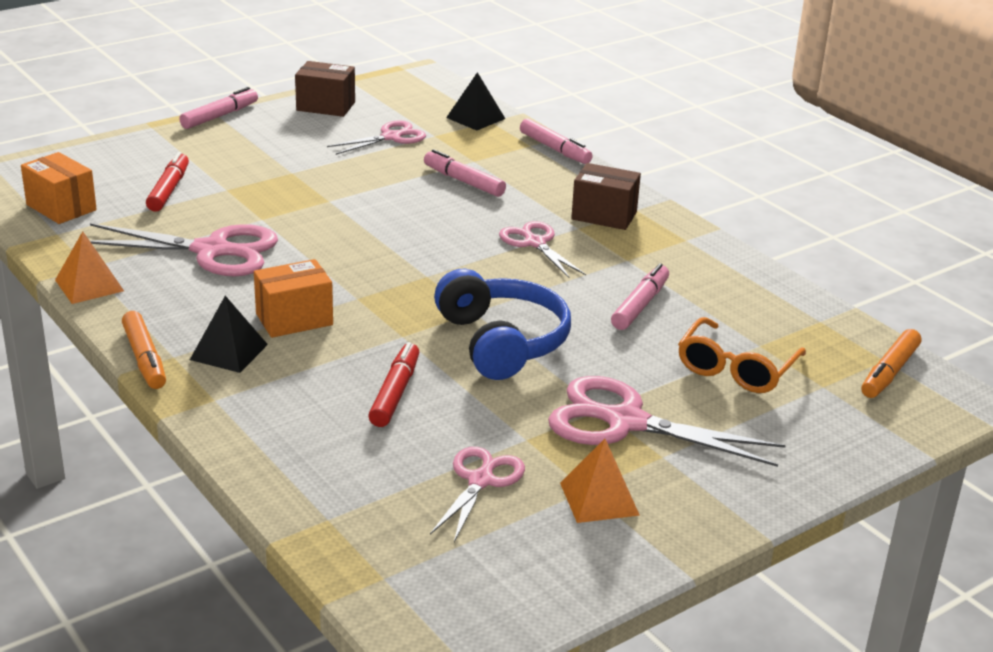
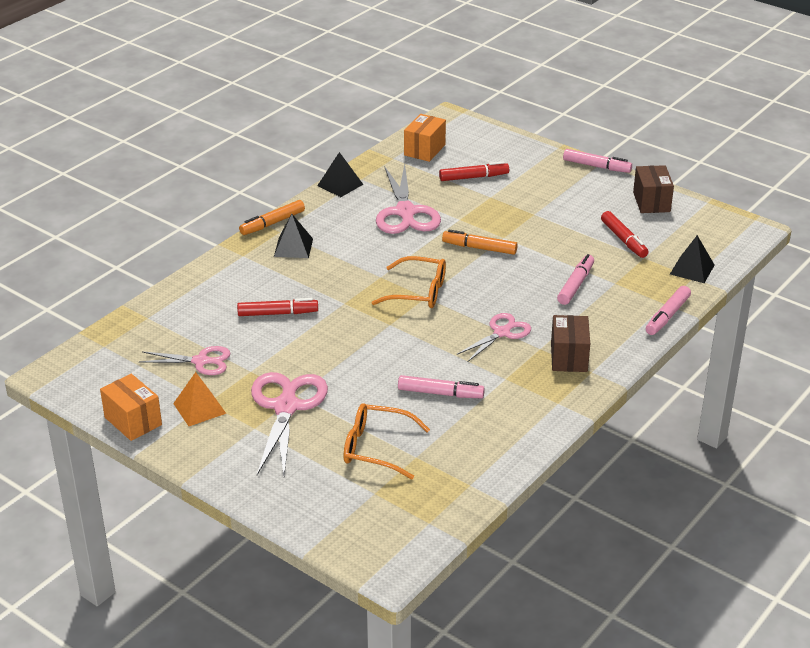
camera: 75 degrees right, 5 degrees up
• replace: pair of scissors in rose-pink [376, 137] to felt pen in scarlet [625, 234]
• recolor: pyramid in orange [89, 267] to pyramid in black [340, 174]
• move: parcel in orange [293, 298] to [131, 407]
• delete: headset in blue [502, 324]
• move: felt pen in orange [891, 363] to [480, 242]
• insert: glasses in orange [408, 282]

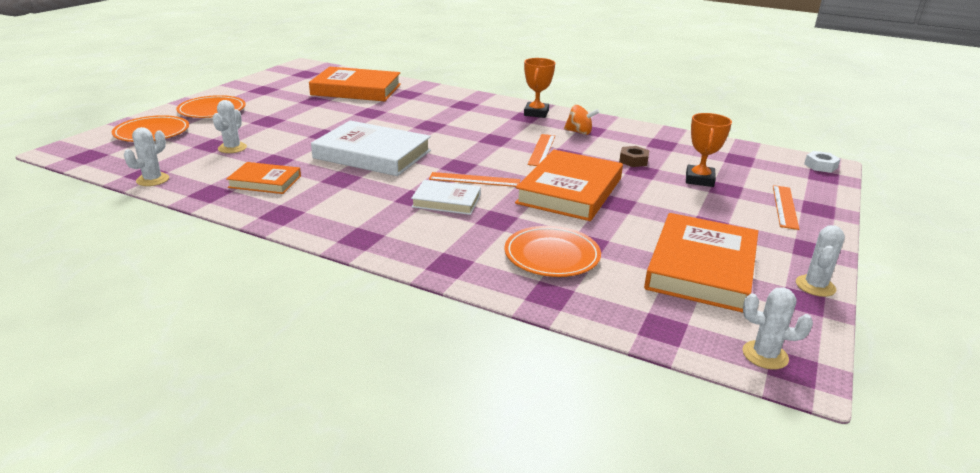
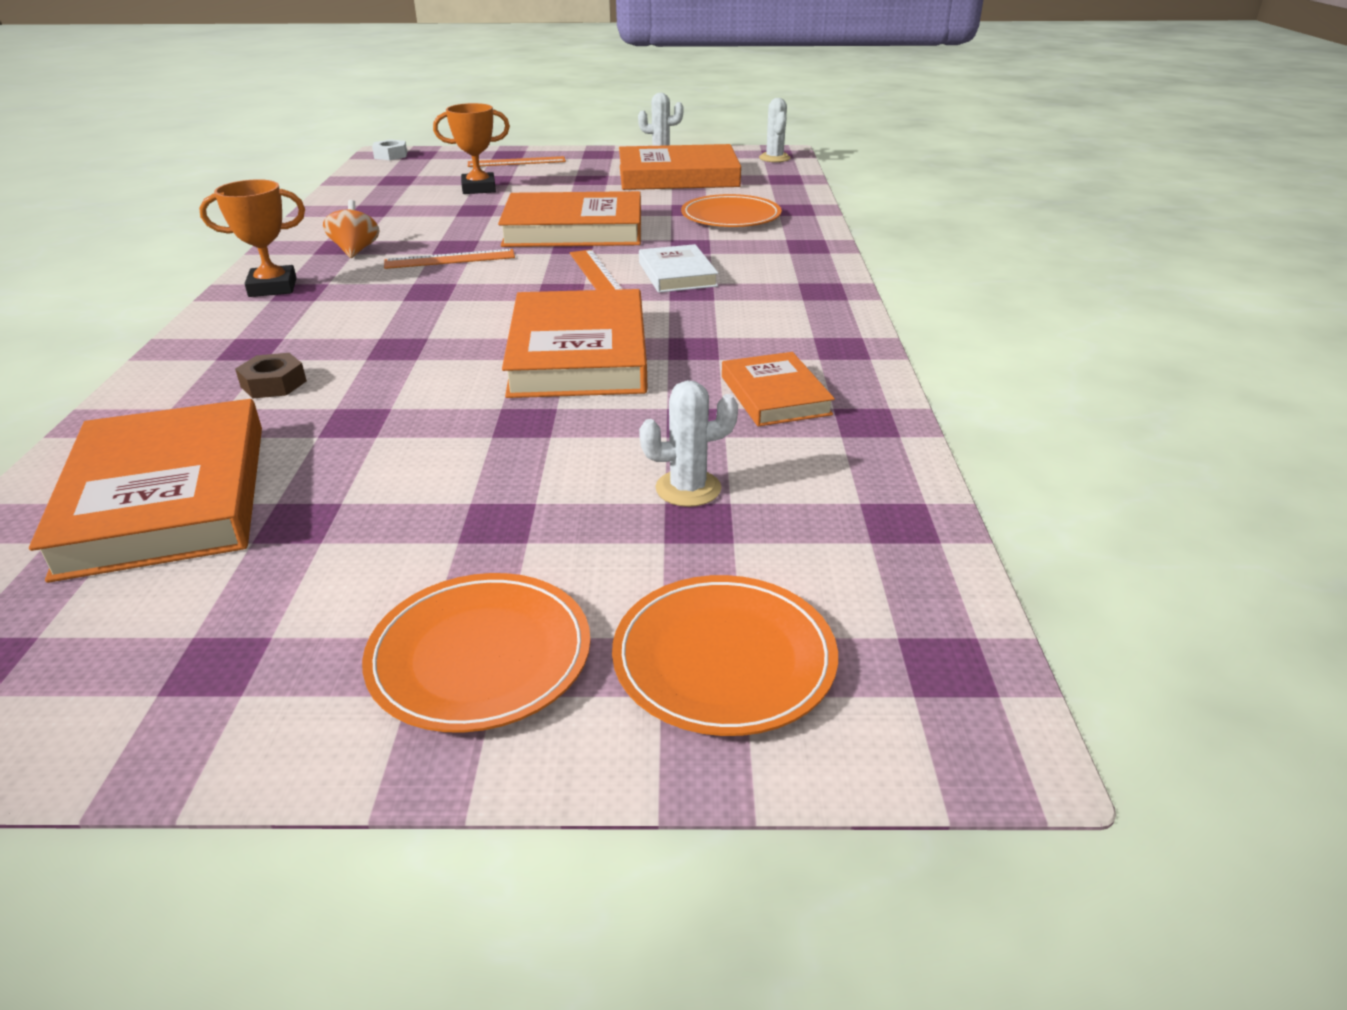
camera: 115 degrees left, 5 degrees up
• recolor: hardcover in white [371, 148] to hardcover in orange [575, 343]
• delete: prickly plant in white [146, 156]
• move: hex nut in russet [634, 156] to [271, 375]

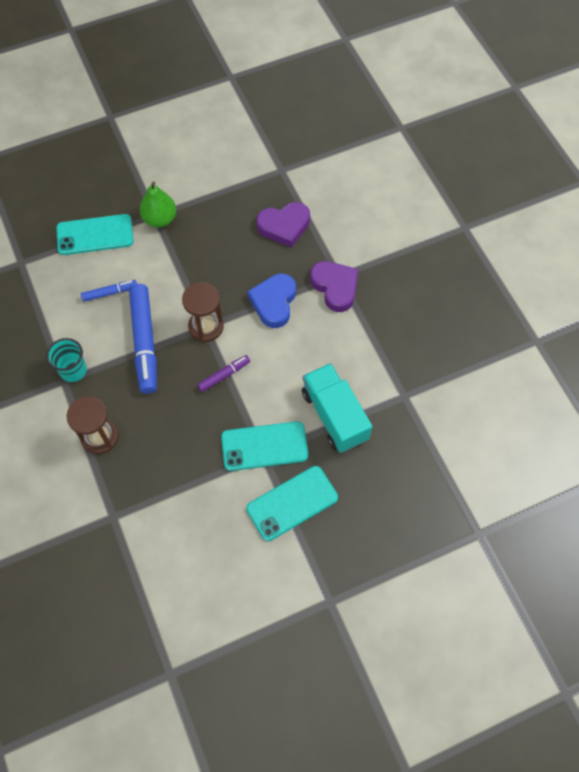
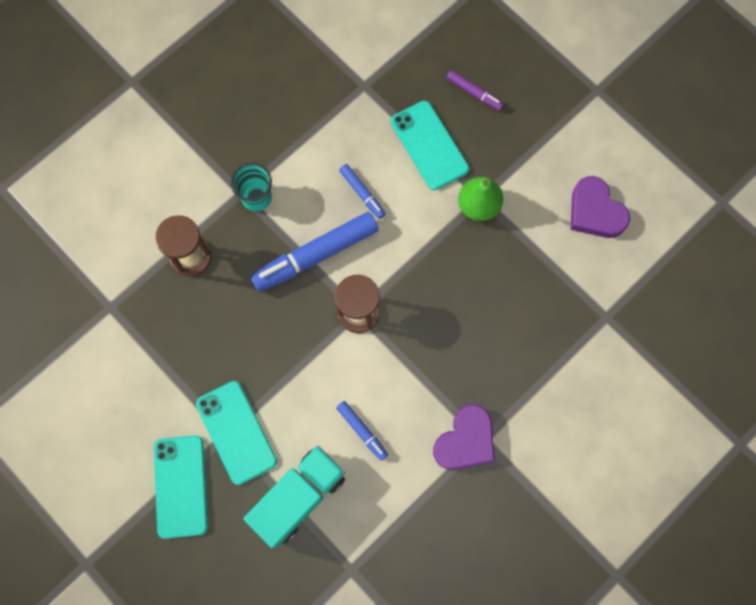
camera: 70 degrees right, 10 degrees up
• move: love heart in purple [283, 225] to [600, 207]
• delete: love heart in blue [271, 301]
• move: felt pen in purple [223, 373] to [475, 90]
• rotate: phone in turquoise [292, 503] = [181, 487] 45 degrees clockwise
• insert: felt pen in blue [362, 431]

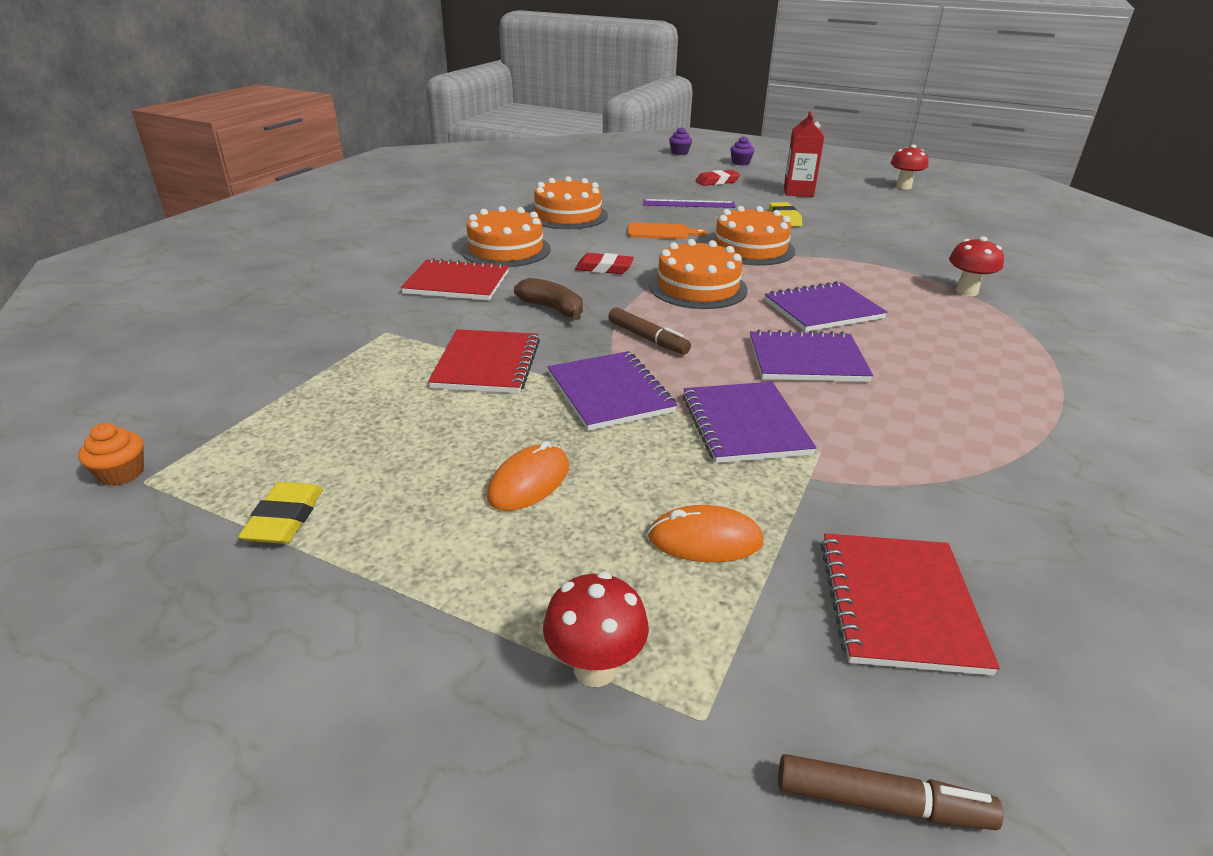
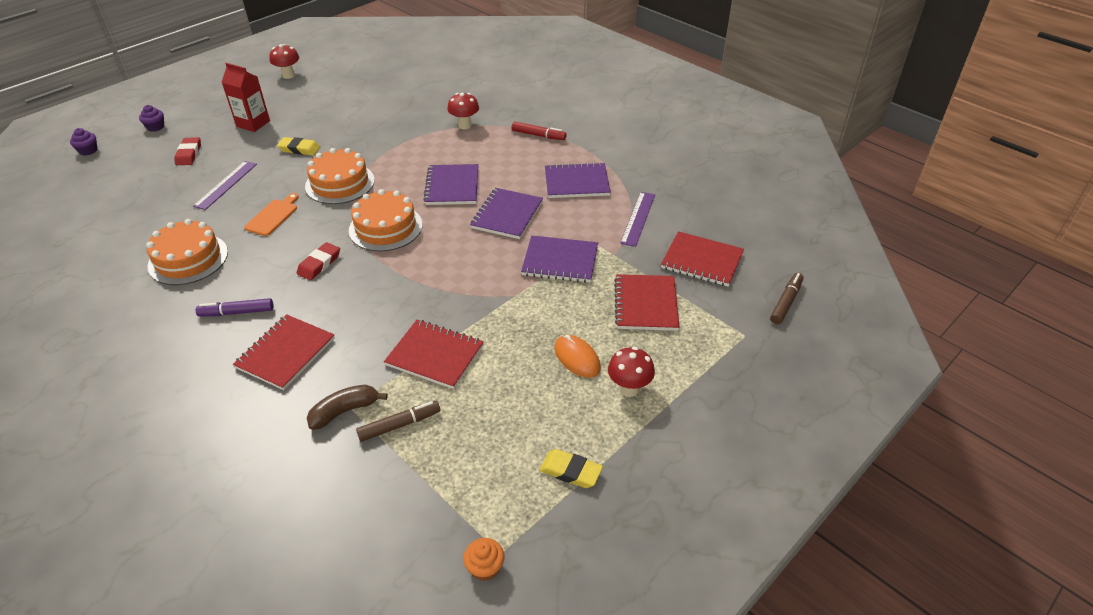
camera: 70 degrees left, 10 degrees up
• replace: cake in orange [506, 236] to felt pen in purple [234, 307]
• move: toy banana in russet [548, 299] to [347, 407]
• move: felt pen in russet [649, 331] to [398, 421]
• move: notebook in purple [612, 391] to [578, 180]
• replace: PC mouse in orange [706, 533] to notebook in scarlet [646, 302]
• move: mushroom in scarlet [596, 629] to [631, 372]
• insert: felt pen in scarlet [539, 130]
• insert: straightedge in purple [637, 219]

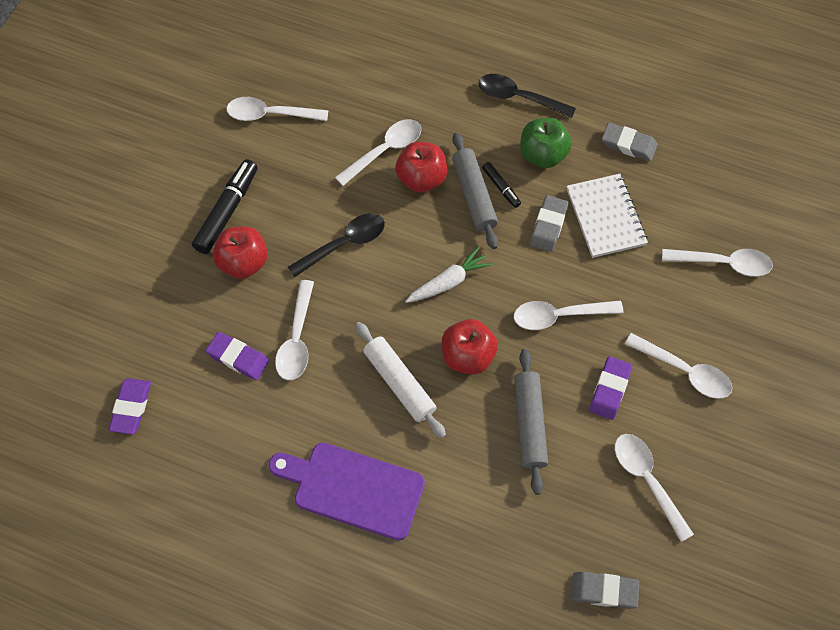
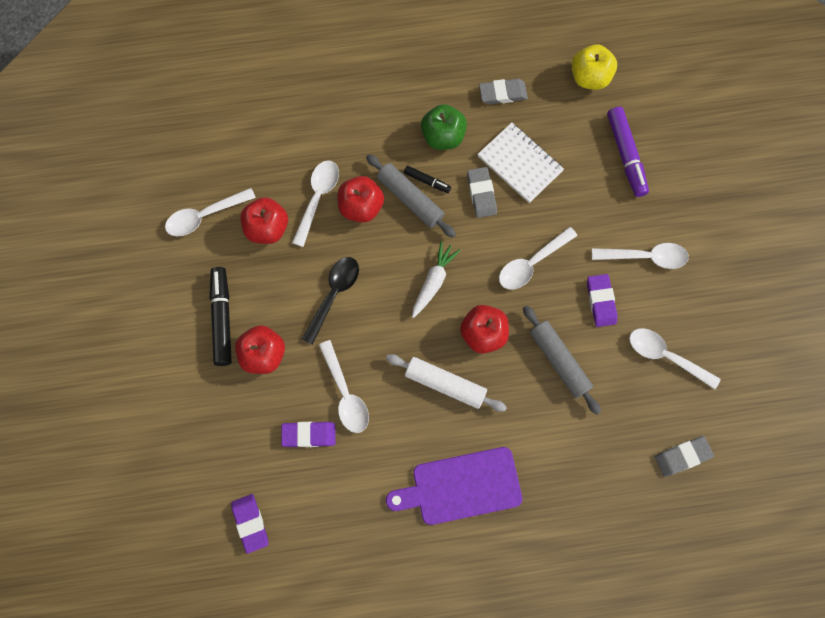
camera: 30 degrees left, 10 degrees up
• delete: teaspoon in black [527, 96]
• replace: teaspoon in white [717, 263] to felt pen in purple [628, 152]
• insert: toy apple in bright yellow [594, 67]
• insert: toy apple in scarlet [264, 220]

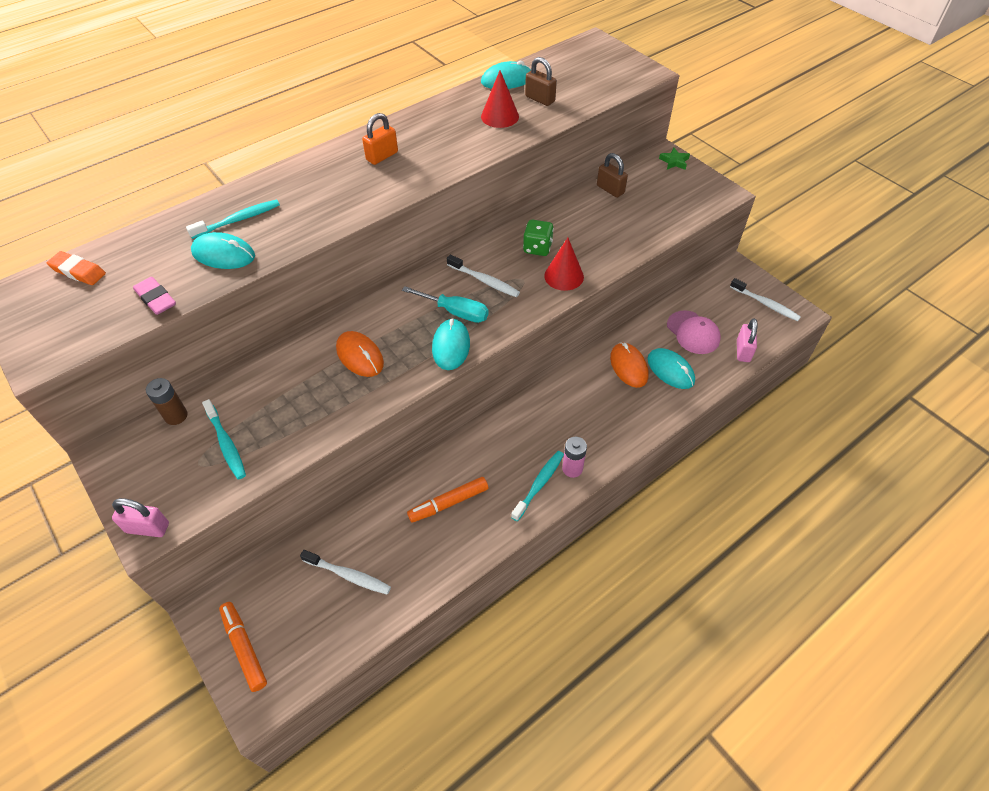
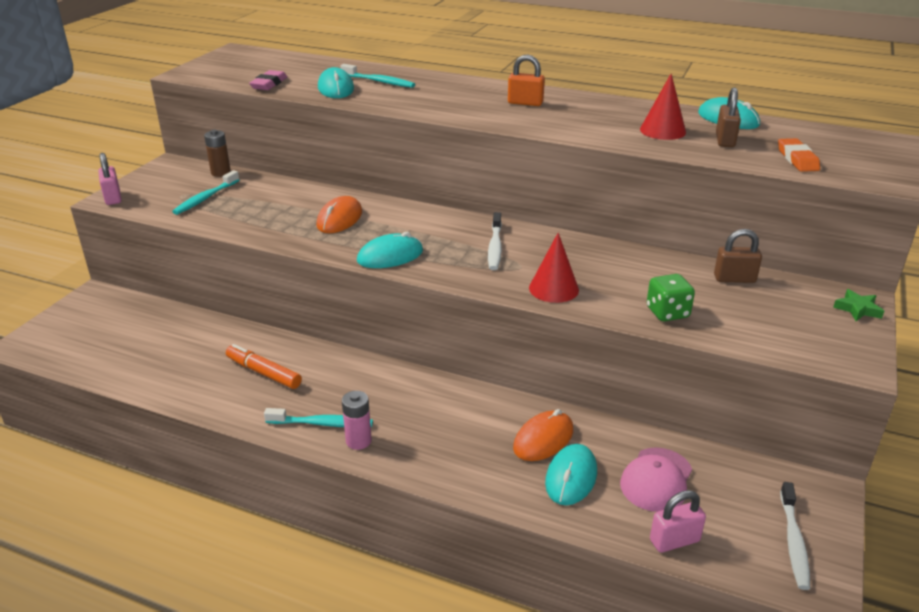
camera: 60 degrees right, 20 degrees down
• rotate: padlock in russet [612, 175] = [738, 256] 75 degrees clockwise
• move: game die in green [538, 238] to [671, 297]
• move: gum eraser in orange [76, 268] to [799, 155]
• delete: hand screwdriver in turquoise [445, 304]
• delete: toothbrush in white [345, 572]
• delete: felt pen in orange [243, 647]

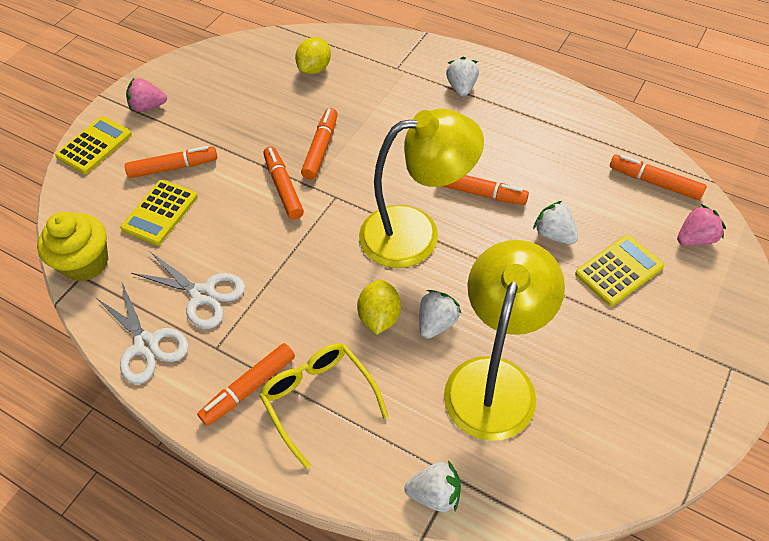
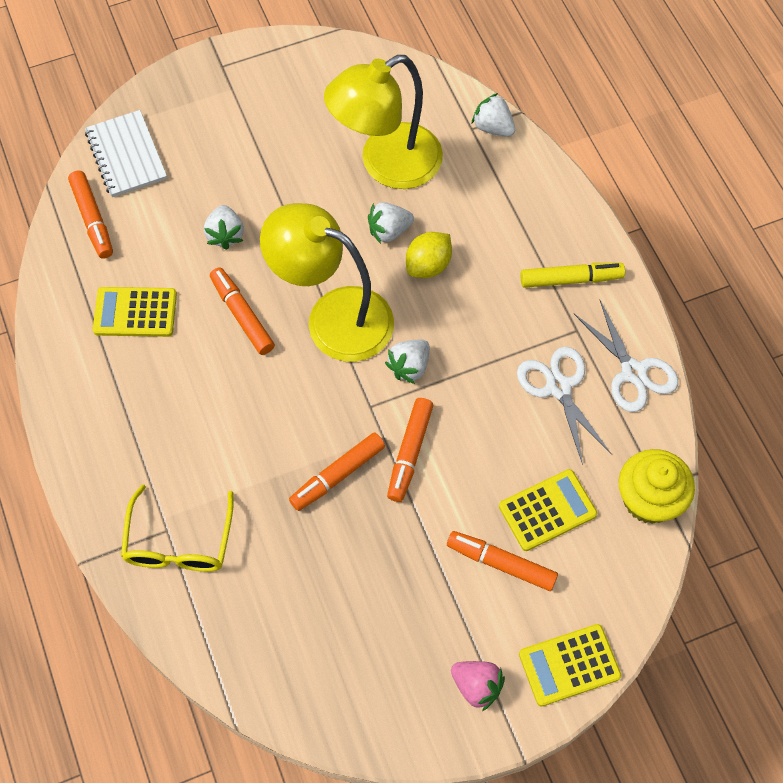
camera: 145 degrees left, 10 degrees up
• delete: lemon in bright yellow [313, 55]
• move: berry in white [462, 77] to [407, 361]
• replace: berry in rose-pink [701, 225] to notebook in white [126, 153]
• move: calculator in bright yellow [619, 270] to [135, 312]
• rotate: pair of scissors in white [141, 332] = [626, 355] 150 degrees clockwise
• recolor: felt pen in orange [246, 384] to felt pen in bright yellow [573, 275]
• move: glasses in bright yellow [323, 406] to [177, 528]

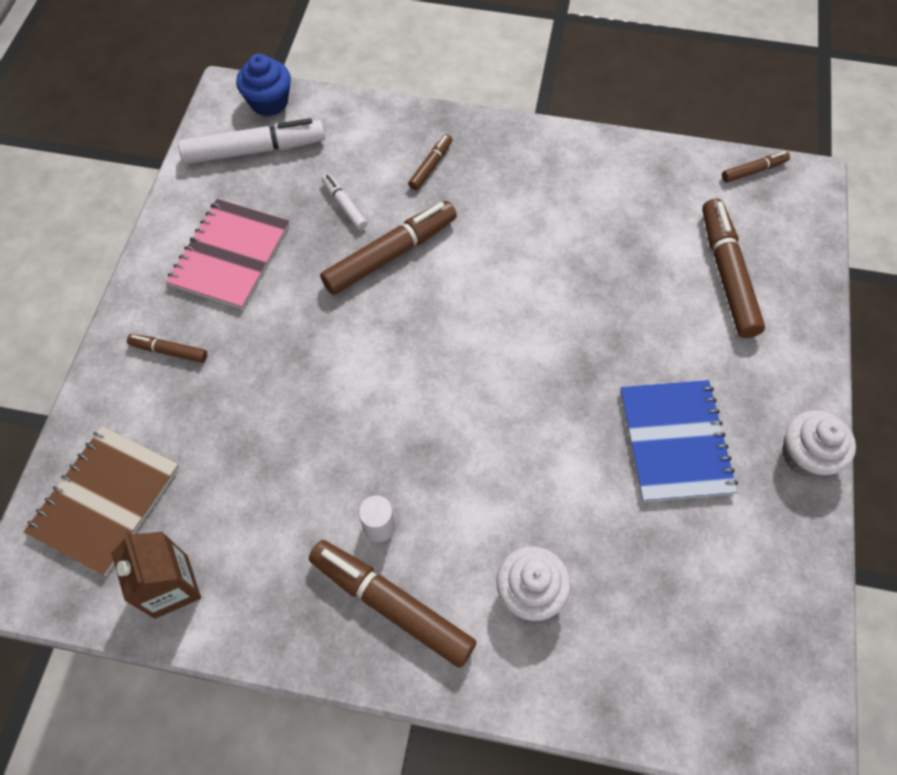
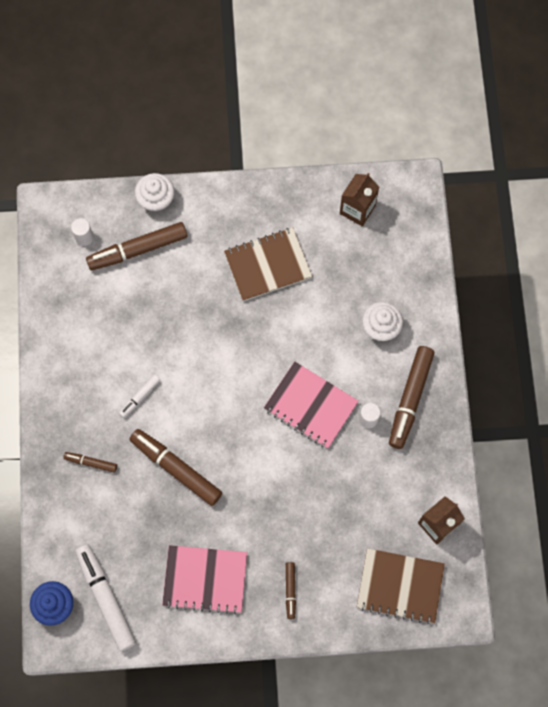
camera: 105 degrees left, 10 degrees up
• delete: felt pen in russet [756, 167]
• move: felt pen in white [344, 202] to [139, 396]
• recolor: notebook in blue [679, 441] to notebook in russet [268, 264]
• move: cupcake in white [819, 444] to [155, 193]
• insert: milk carton in russet [359, 199]
• insert: solid cylinder in white [82, 232]
• insert: notebook in rose-pink [311, 405]

